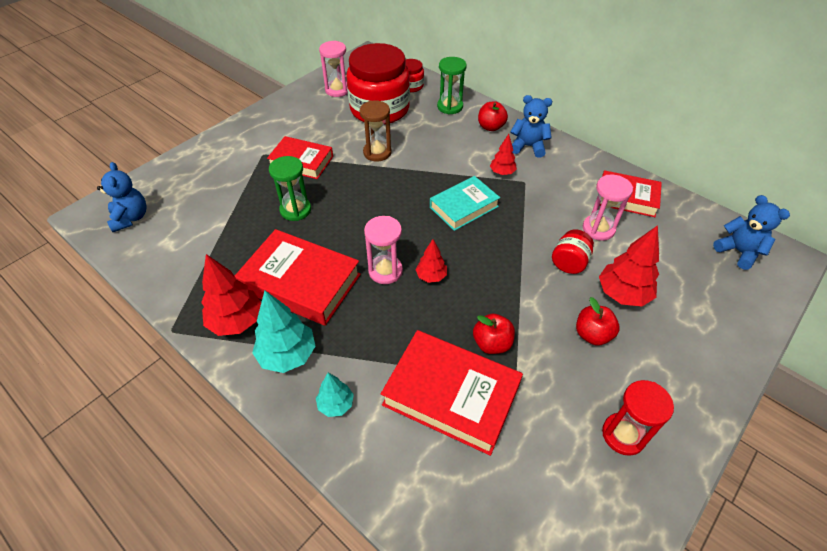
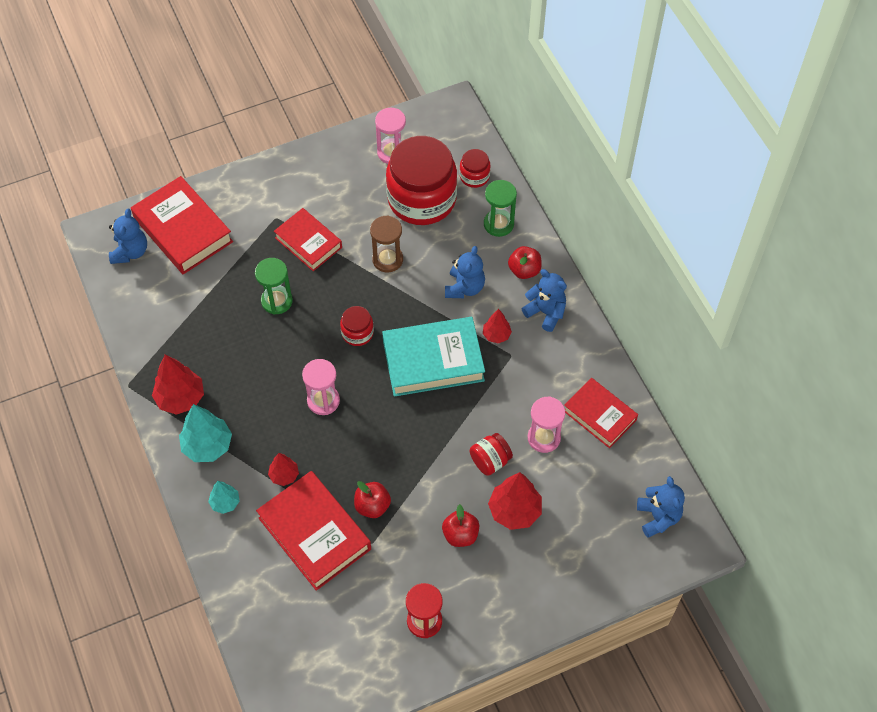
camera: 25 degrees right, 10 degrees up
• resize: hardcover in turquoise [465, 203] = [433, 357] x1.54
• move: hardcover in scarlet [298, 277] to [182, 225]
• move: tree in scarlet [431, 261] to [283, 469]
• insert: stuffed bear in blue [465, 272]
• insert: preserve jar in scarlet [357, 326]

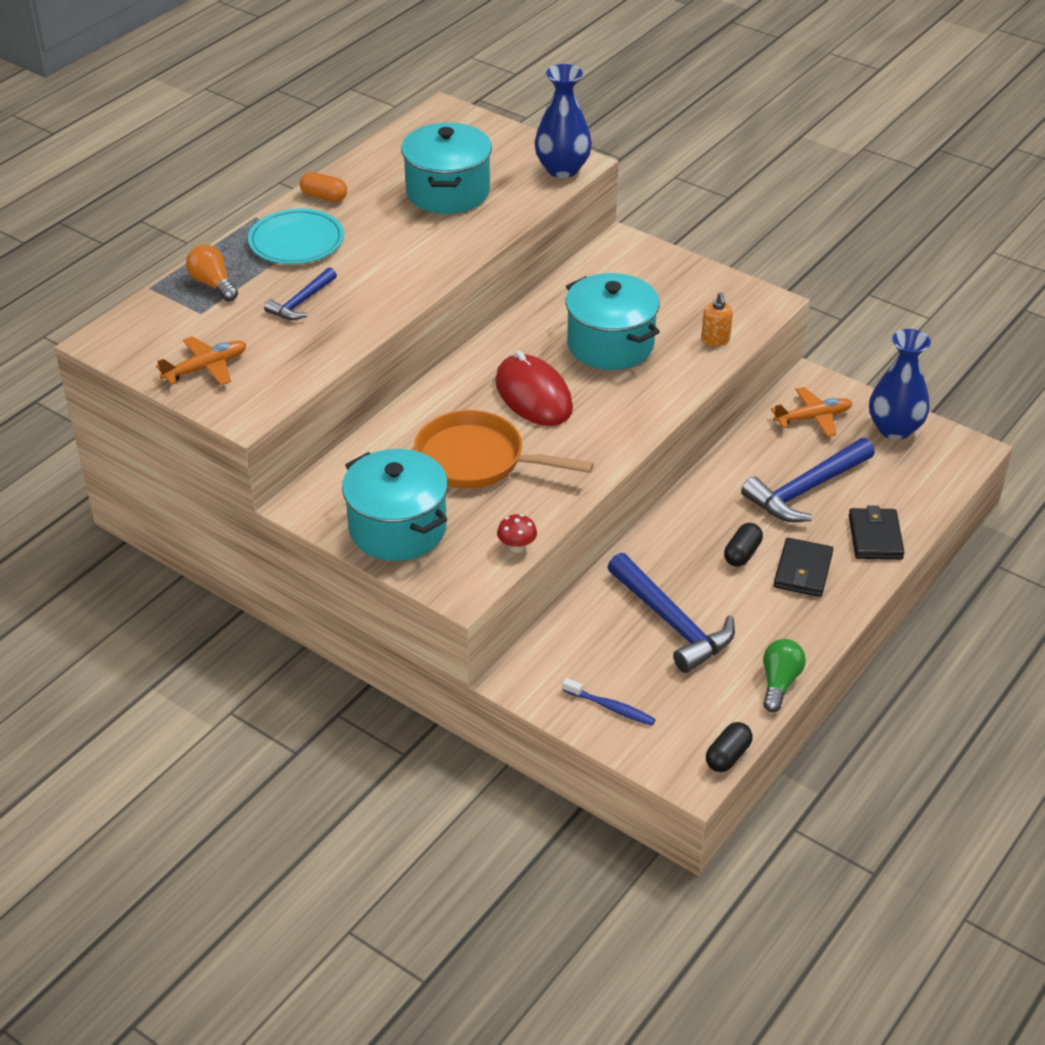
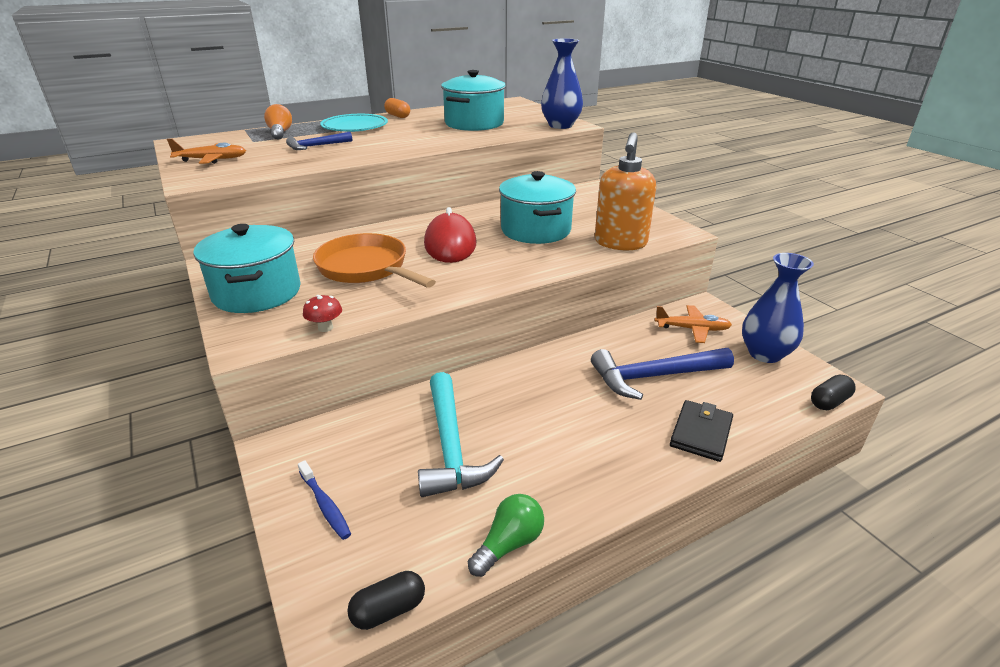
camera: 25 degrees right, 10 degrees down
• resize: soap pump in orange [717, 319] = [625, 191] x2.16
• move: capsule in black [743, 545] to [833, 392]
• delete: wallet in black [803, 567]
• recolor: hammer in blue [671, 613] to hammer in turquoise [461, 434]

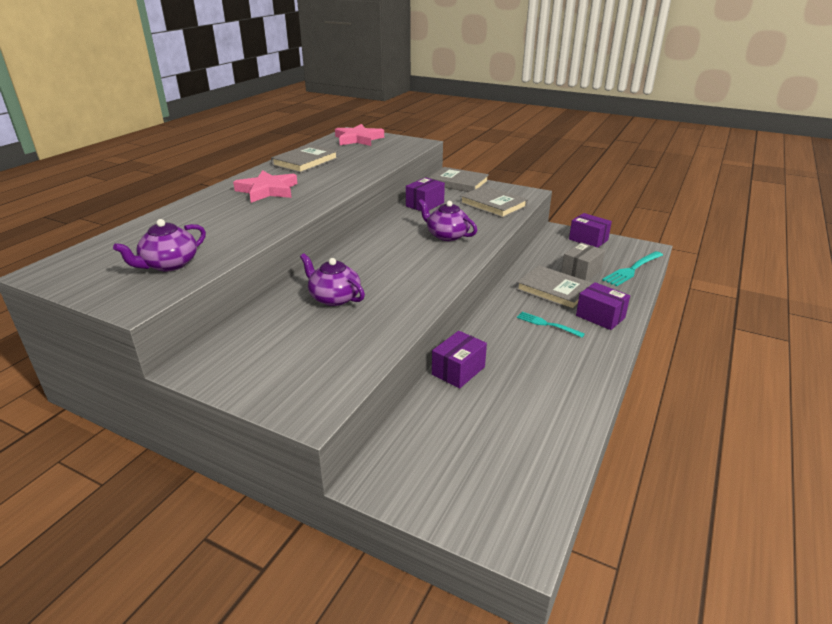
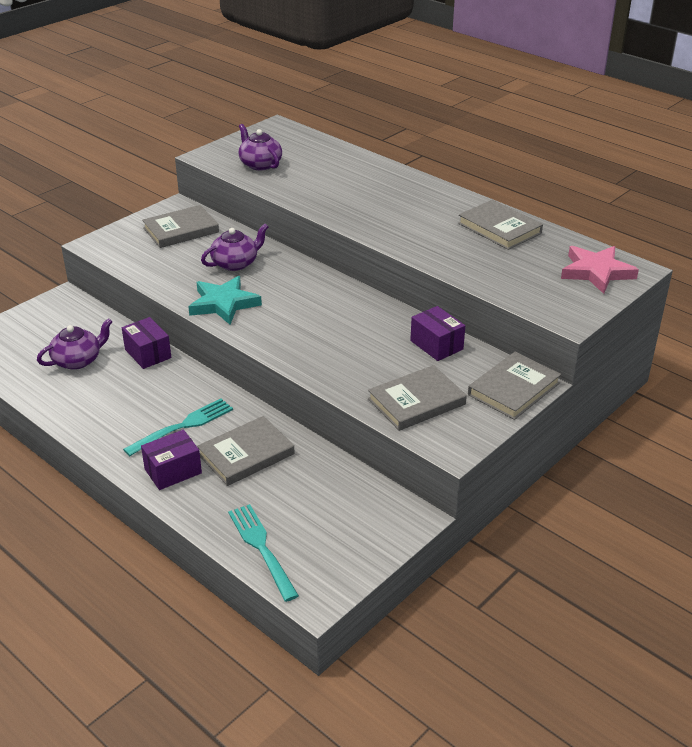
camera: 105 degrees right, 5 degrees up
• delete: five-pointed star in rose-pink [265, 186]
• move: tea pot in purple [447, 220] to [74, 344]
• delete: parcel in purple [590, 230]
• delete: parcel in grey [583, 261]
• resize: fork in turquoise [551, 325] = [178, 427] x1.54
• insert: hardcover in grey [180, 226]
• insert: five-pointed star in turquoise [225, 300]

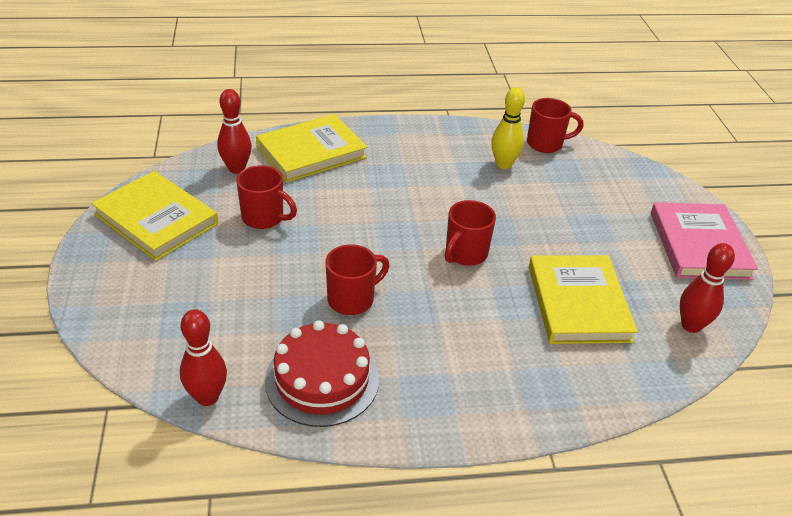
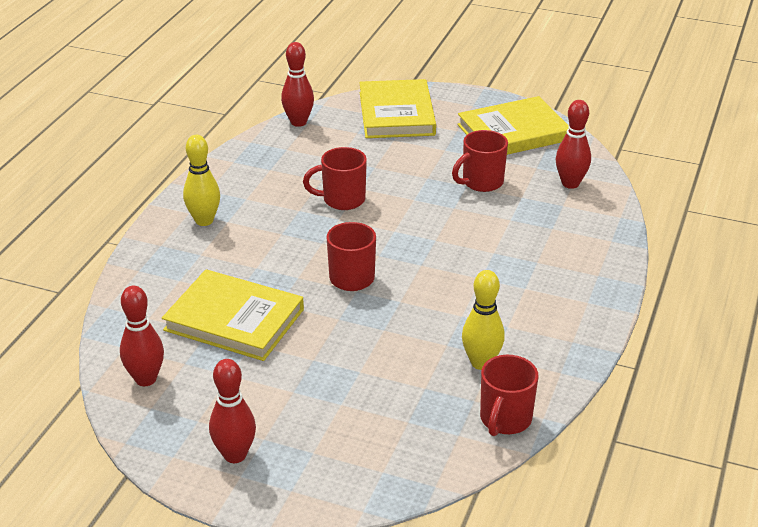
camera: 120 degrees right, 5 degrees down
• move: hardcover in bright yellow [311, 148] to [397, 108]
• replace: hardcover in rose-pink [704, 241] to bowling pin in scarlet [232, 411]
• rotate: tea mug in scarlet [357, 279] = [335, 178] 90 degrees clockwise
• delete: cake in scarlet [322, 373]
• insert: bowling pin in bright yellow [201, 180]

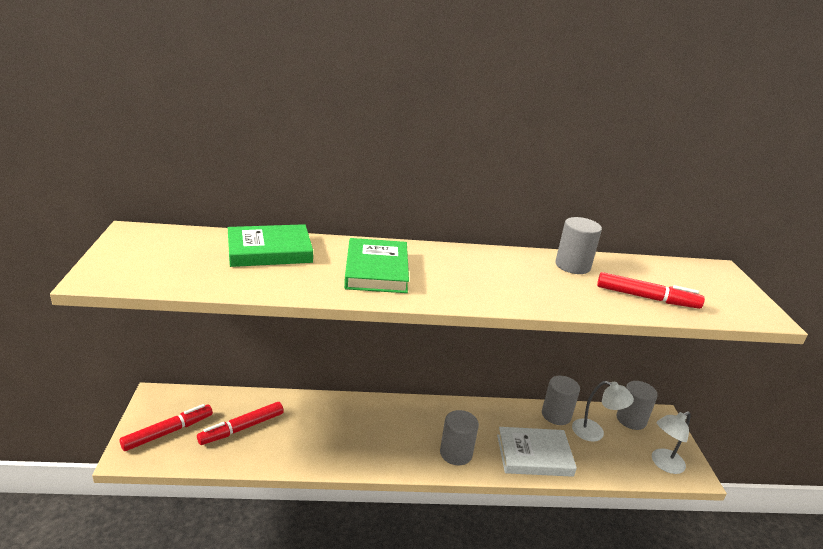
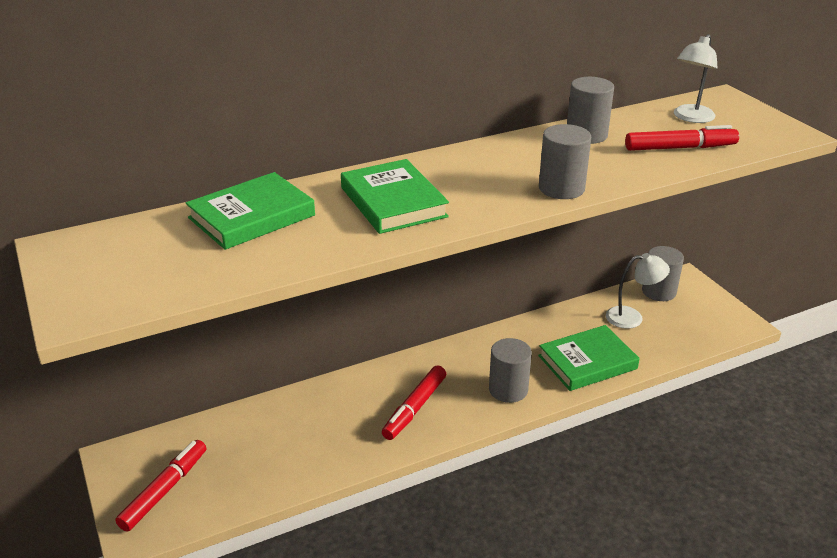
camera: 20 degrees left, 5 degrees up
• move: solid cylinder in grey [561, 400] to [565, 161]
• move: felt pen in scarlet [240, 423] to [414, 402]
• move: desk lamp in white [671, 442] to [695, 78]
• recolor: hardcover in white [537, 452] to hardcover in green [589, 358]

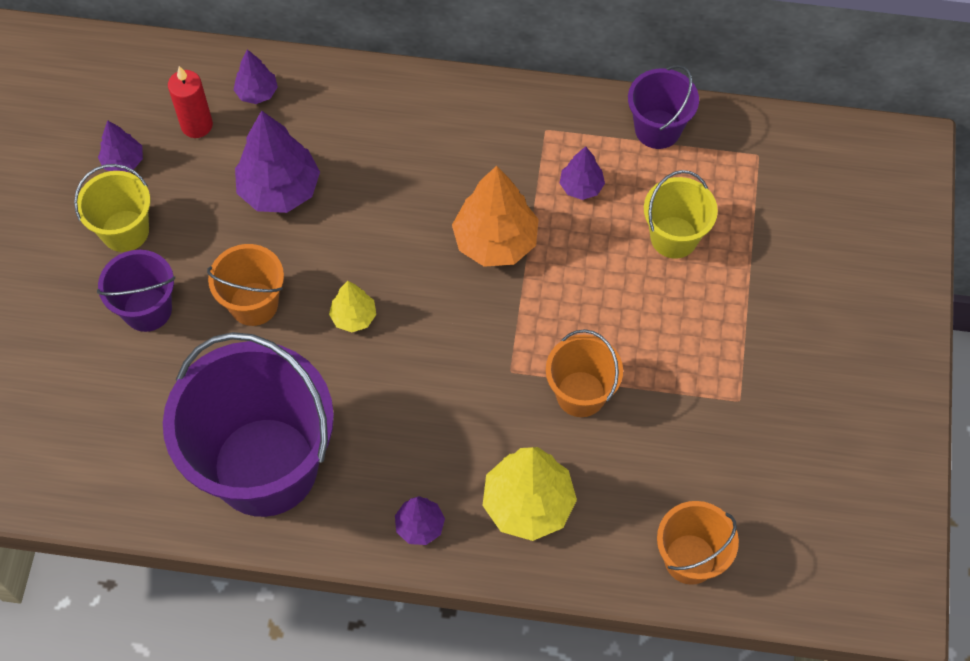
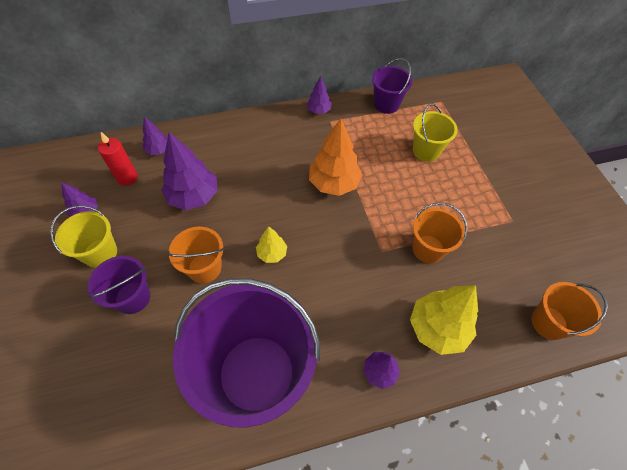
camera: 25 degrees left, 5 degrees down
• move: tree in purple [582, 173] to [319, 95]

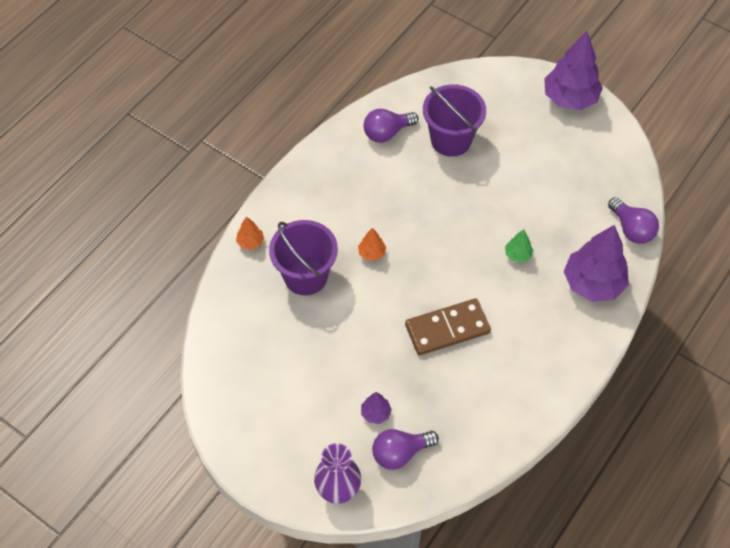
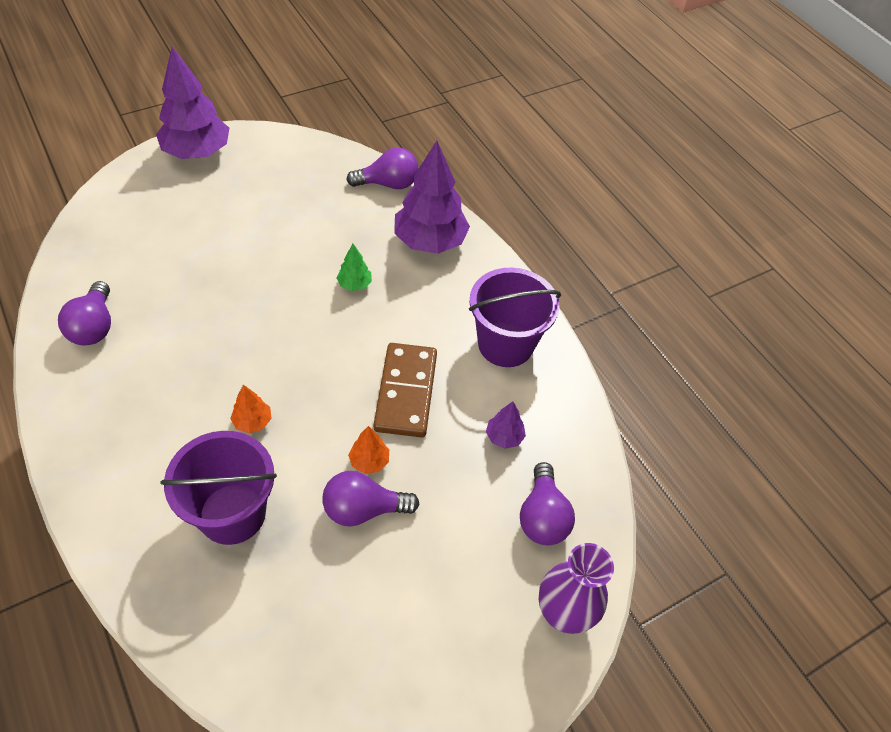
camera: 70 degrees left, 5 degrees down
• move: pail in purple [454, 120] to [515, 317]
• move: tree in orange [250, 233] to [368, 450]
• move: tree in purple [376, 408] to [506, 425]
• insert: lightbulb in purple [370, 499]

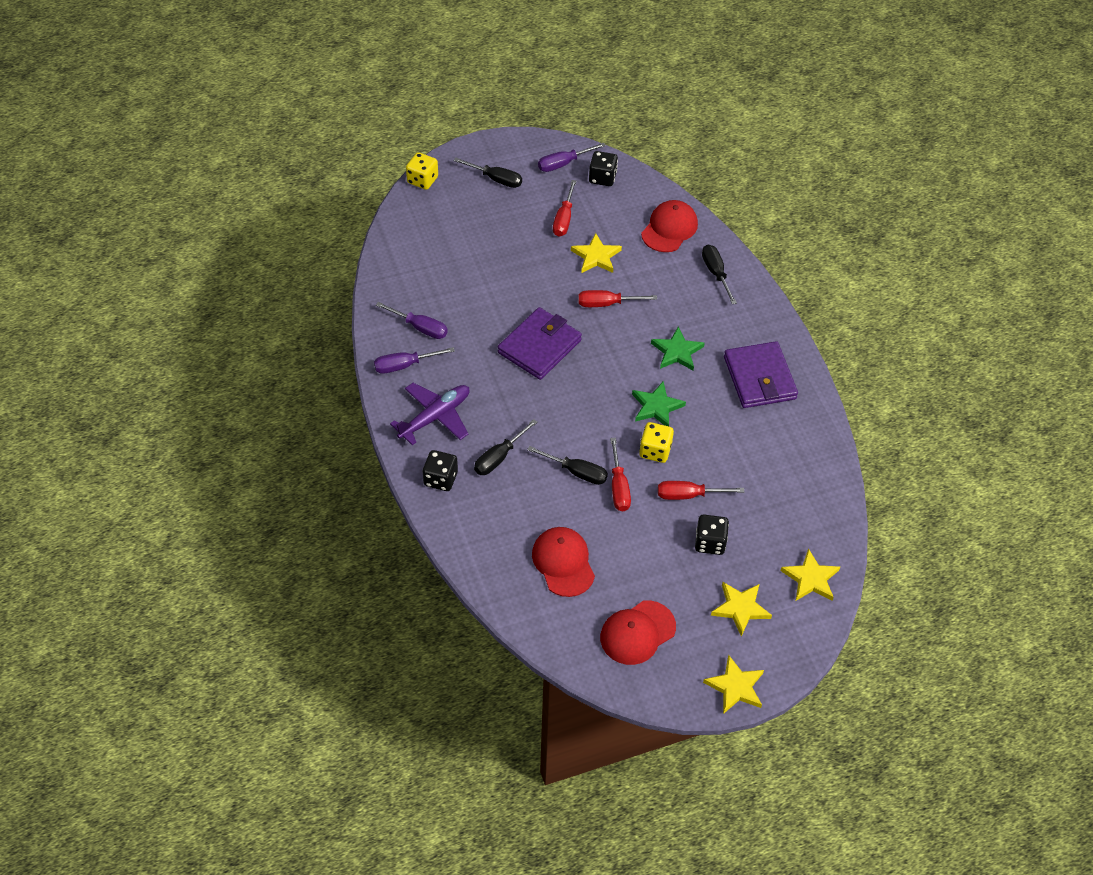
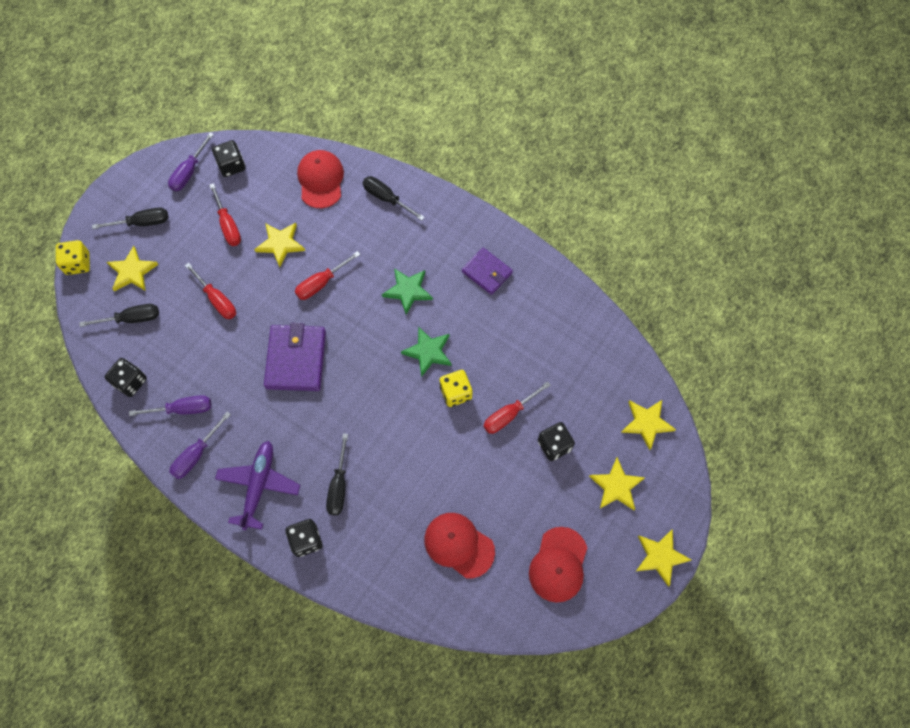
camera: 35 degrees left, 15 degrees up
• resize: wallet in purple [761, 374] = [487, 271] x0.63
• move: hand screwdriver in scarlet [620, 474] to [210, 291]
• move: hand screwdriver in black [567, 465] to [119, 315]
• insert: five-pointed star in bright yellow [133, 268]
• insert: game die in black [126, 377]

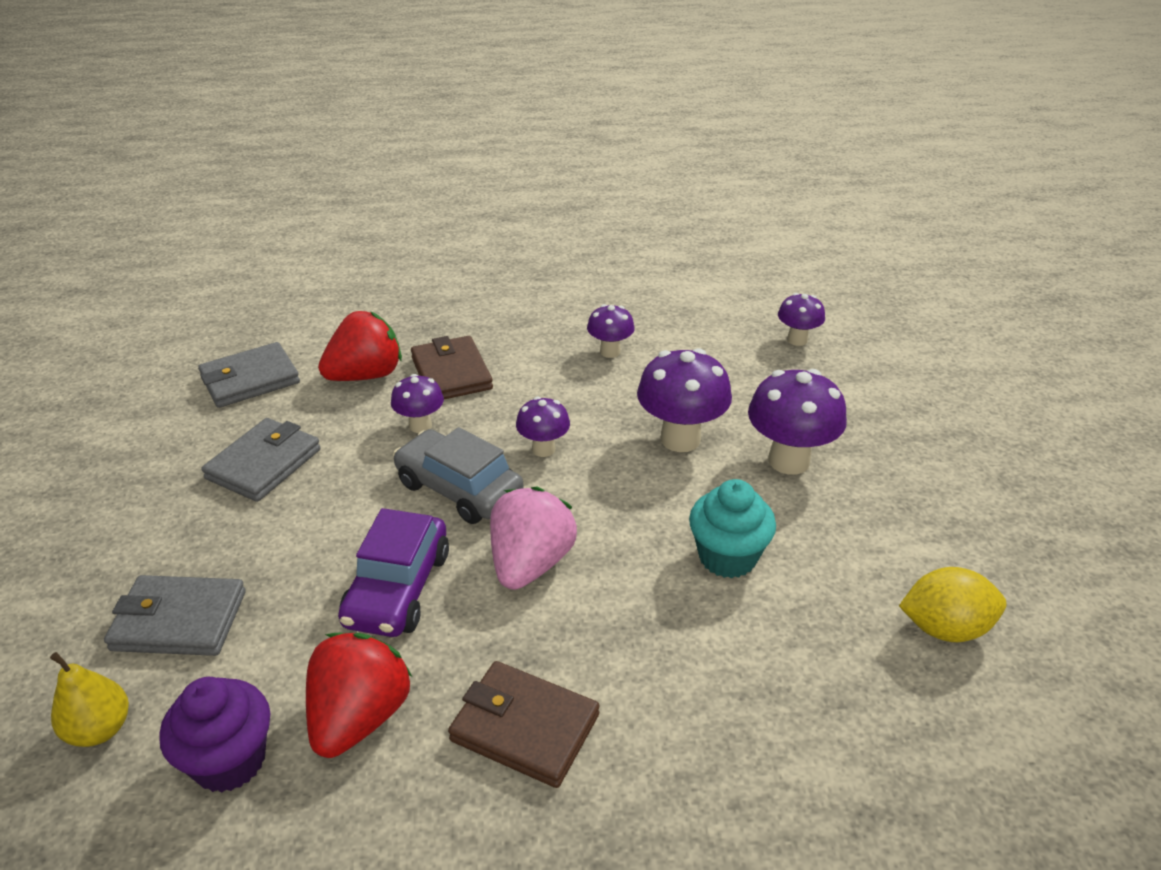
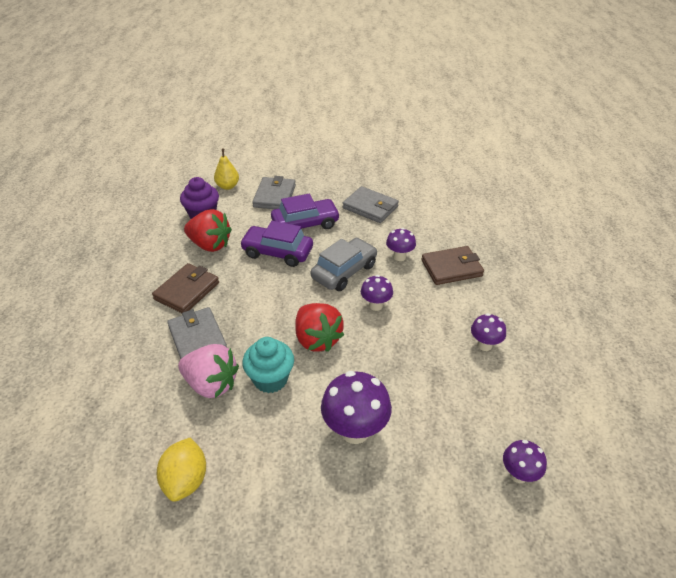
camera: 95 degrees right, 5 degrees up
• move: berry in scarlet [360, 346] to [319, 327]
• move: wallet in grey [249, 375] to [197, 333]
• delete: mushroom in purple [684, 400]
• move: berry in rose-pink [533, 538] to [208, 371]
• insert: automobile in purple [305, 211]

